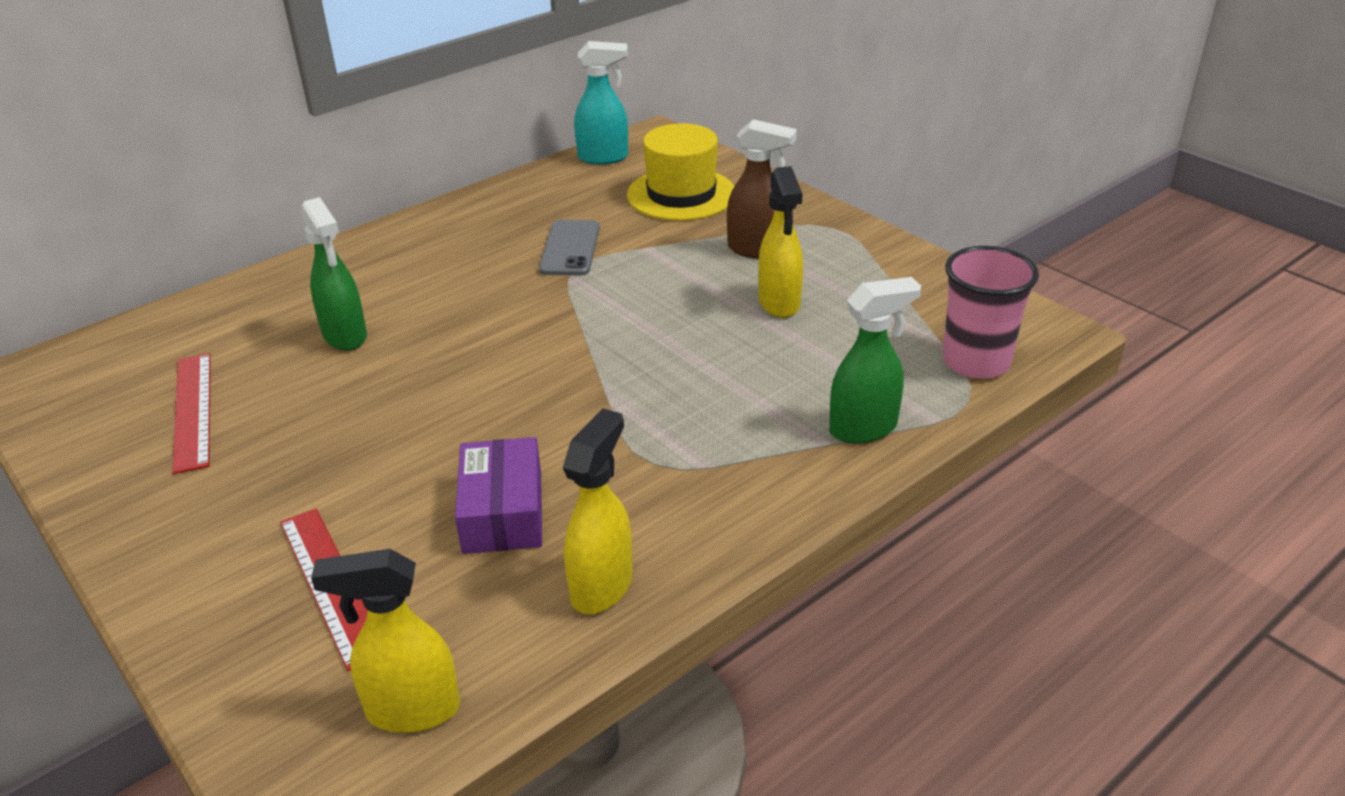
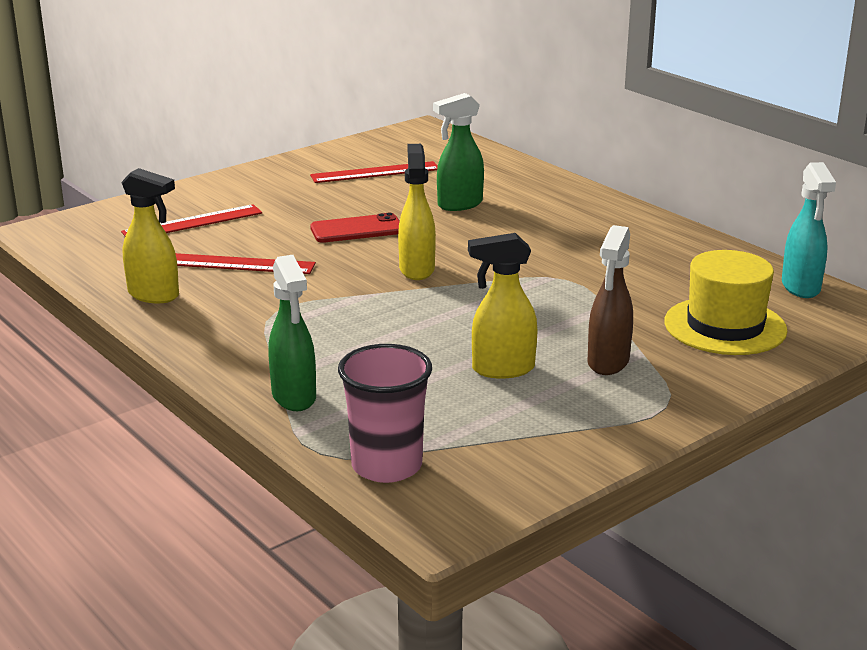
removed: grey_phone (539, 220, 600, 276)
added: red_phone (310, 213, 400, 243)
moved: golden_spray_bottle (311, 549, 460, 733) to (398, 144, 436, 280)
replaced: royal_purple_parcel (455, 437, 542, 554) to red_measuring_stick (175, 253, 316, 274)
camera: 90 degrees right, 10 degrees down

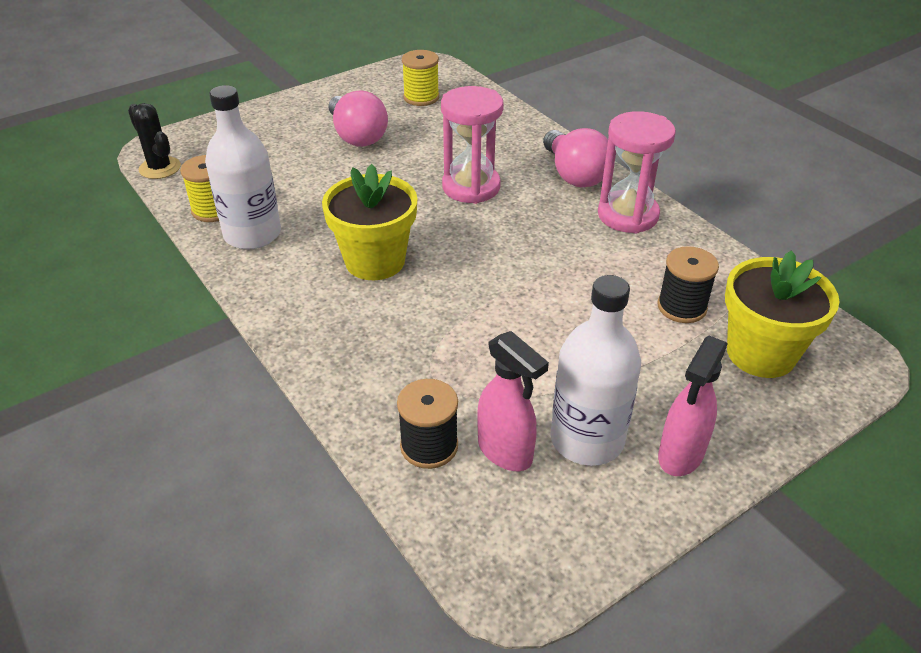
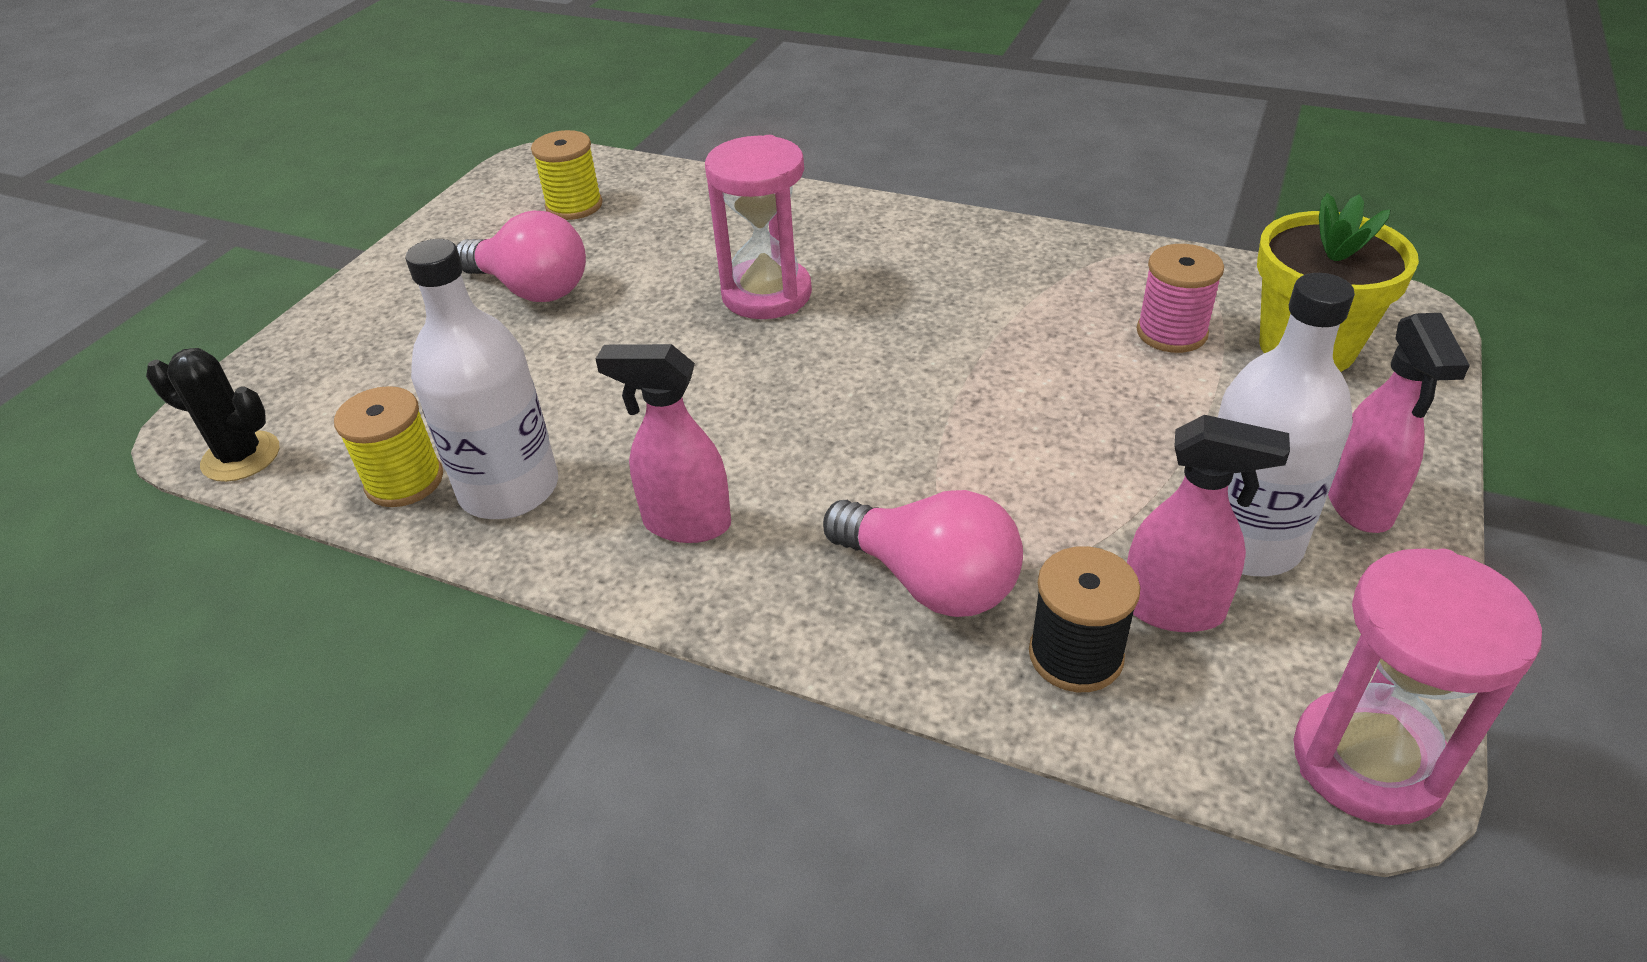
removed: golden_potted_plant (322, 164, 417, 280)
added: pink_spray_bottle (596, 344, 731, 543)
moved: pink_sand_timer (598, 111, 676, 234) to (1293, 548, 1542, 825); pink_light_bulb (543, 128, 608, 187) to (823, 490, 1023, 617)
recoloured: jet-black_bobbin (657, 246, 719, 323) to pink_bobbin (1137, 244, 1224, 353)
camera: 30 degrees left, 0 degrees up

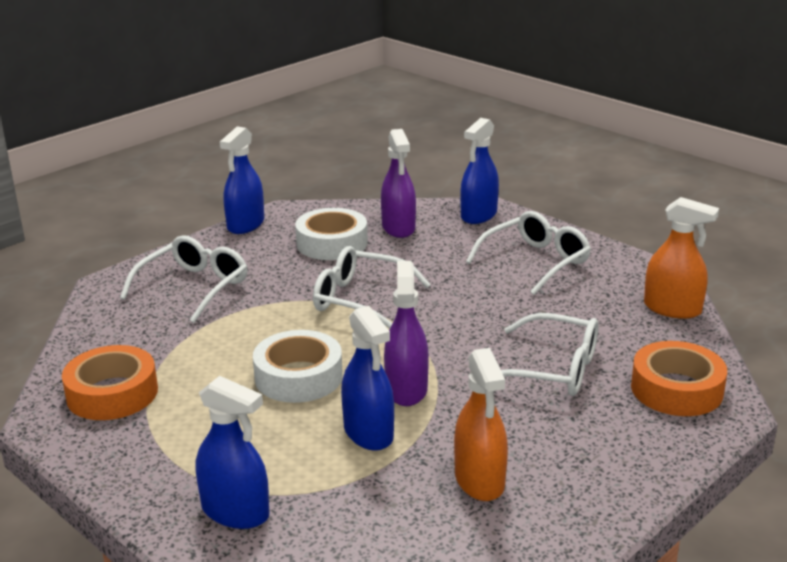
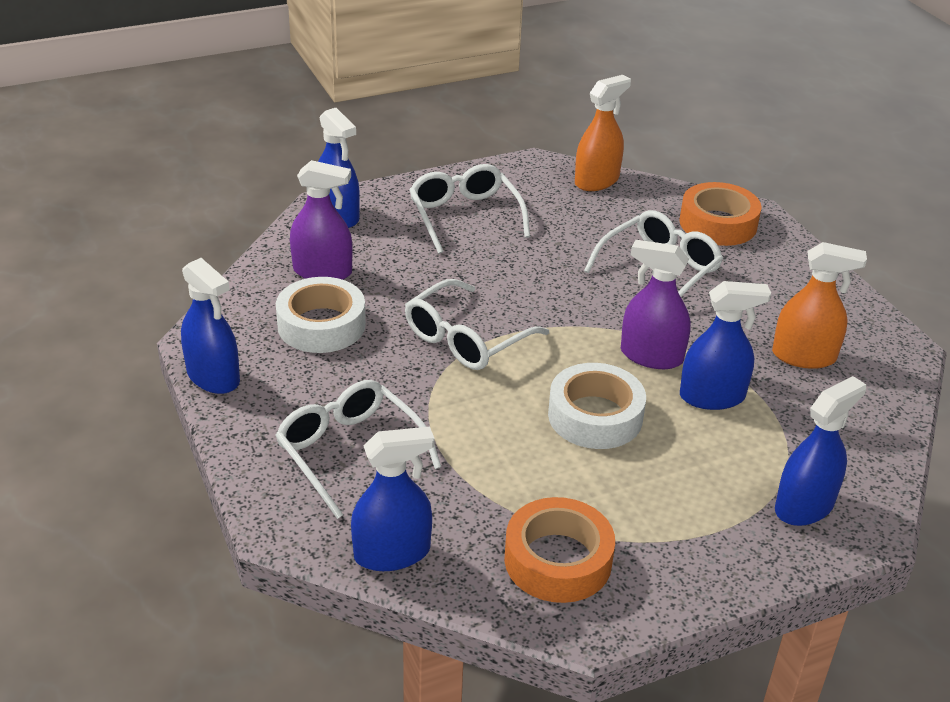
added: blue_spray_bottle (351, 427, 434, 571)
camera: 70 degrees left, 10 degrees up

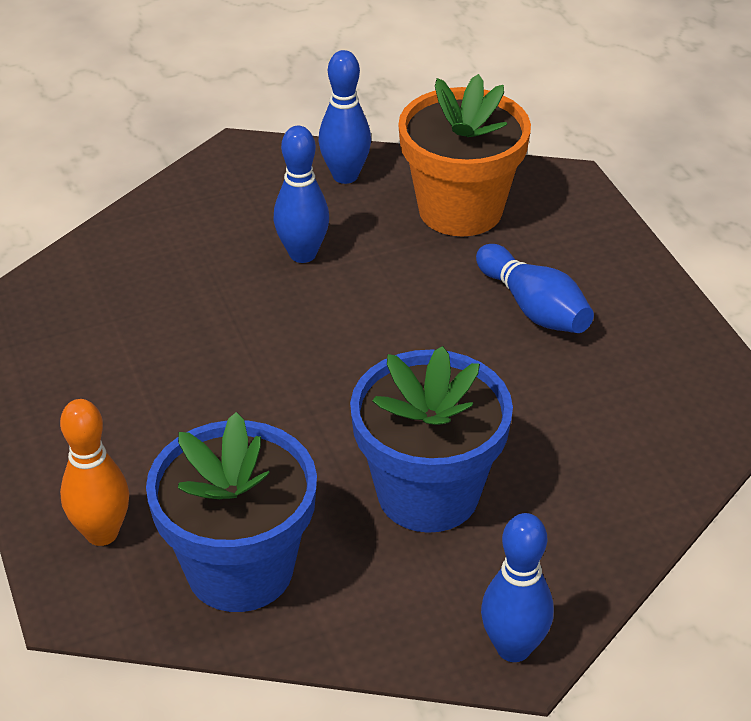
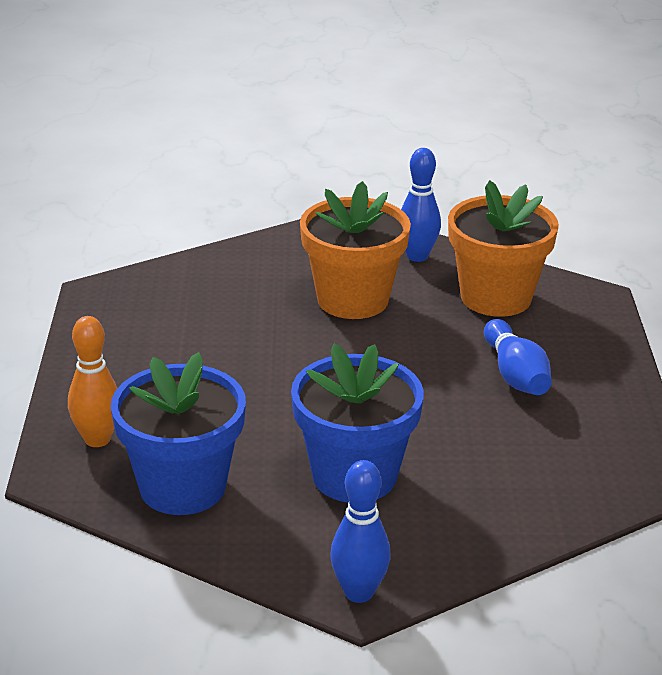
replaced: blue_tenpin (273, 126, 329, 263) to bright_orange_potted_plant (300, 181, 411, 319)
camera: 20 degrees right, 10 degrees down

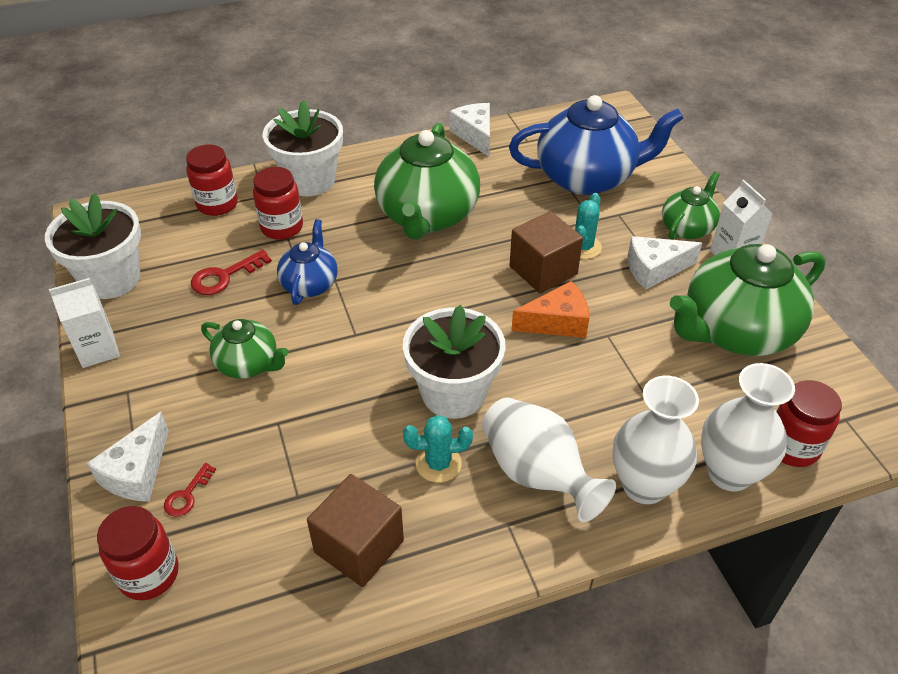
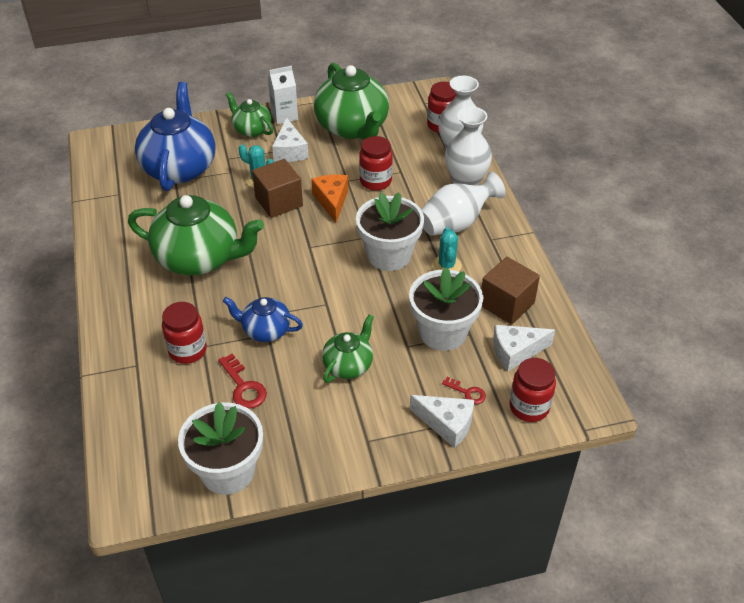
removed: snow-white_milk_carton (49, 278, 120, 368)
moved: snow-white_potted_plant (263, 100, 343, 196) to (409, 268, 483, 351); snow-white_cheese_wedge (450, 103, 490, 157) to (493, 325, 555, 371); red_jar (186, 145, 238, 216) to (359, 136, 393, 190)
camera: 85 degrees left, 0 degrees up

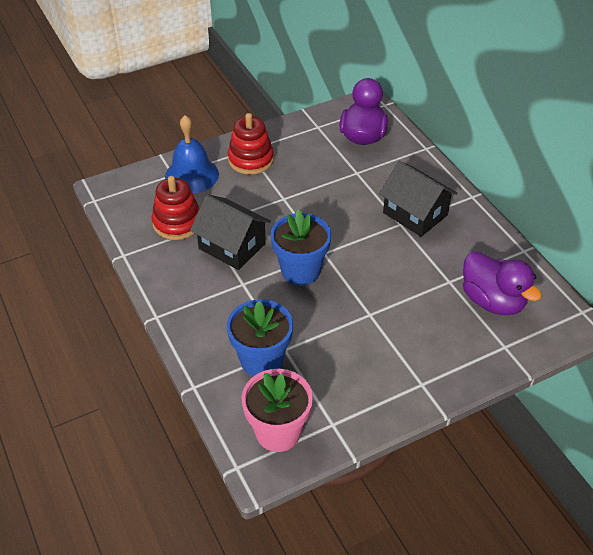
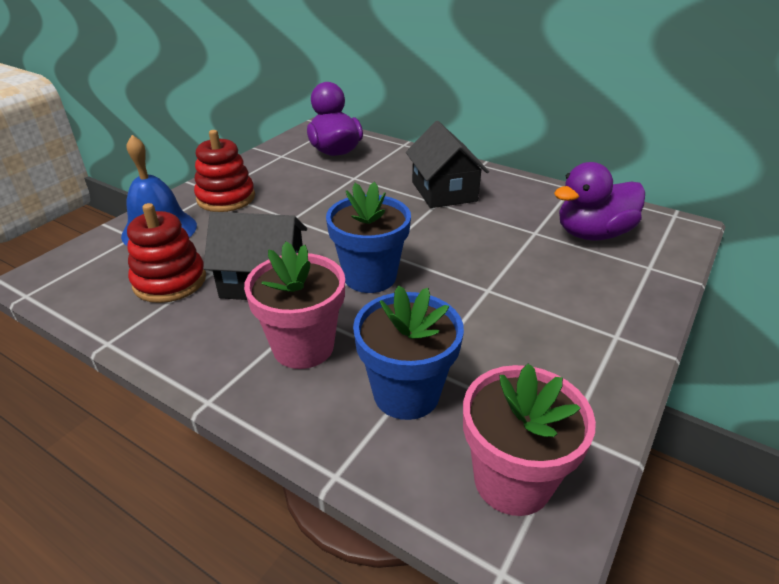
added: pink_potted_plant (244, 241, 345, 369)
turned: jet-black_cottage (379, 161, 457, 237) = (406, 121, 489, 208) 60 degrees clockwise; royal_purple_rubber_duck (463, 251, 541, 315) = (554, 162, 645, 241) 135 degrees clockwise
camera: 30 degrees left, 10 degrees down

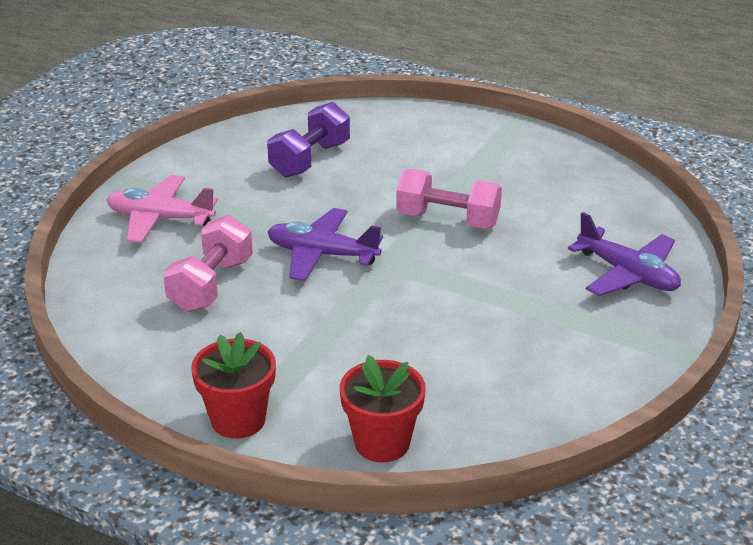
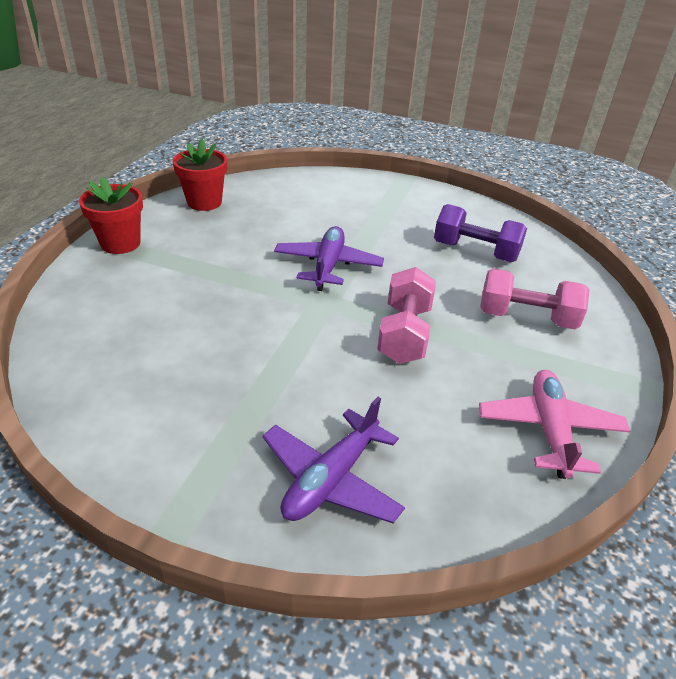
moved: pink_aeroplane (107, 175, 218, 243) to (479, 370, 630, 479); pink_free_weight (163, 215, 253, 312) to (480, 269, 590, 329); red_potted_plant (340, 355, 426, 462) to (173, 139, 227, 211)
camera: 80 degrees right, 5 degrees up

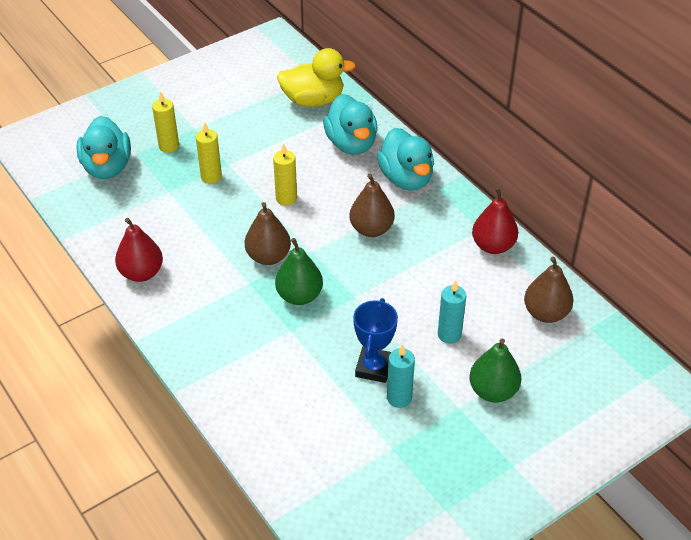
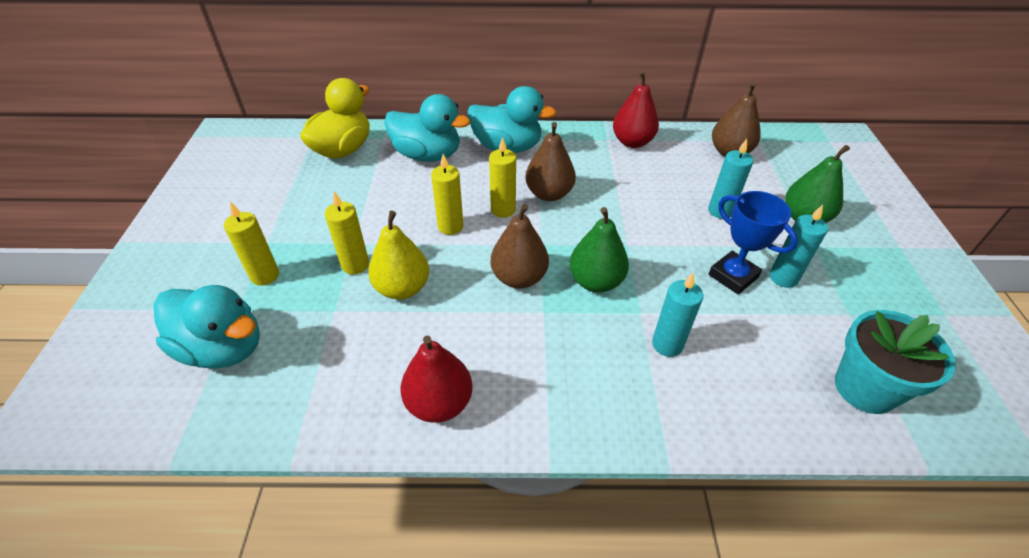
added: golden_pillar_candle (489, 137, 516, 218); golden_pear_fruit (368, 211, 429, 300); turquoise_pillar_candle (652, 273, 703, 357); turquoise_potted_plant (835, 310, 956, 414)
camera: 55 degrees left, 0 degrees up

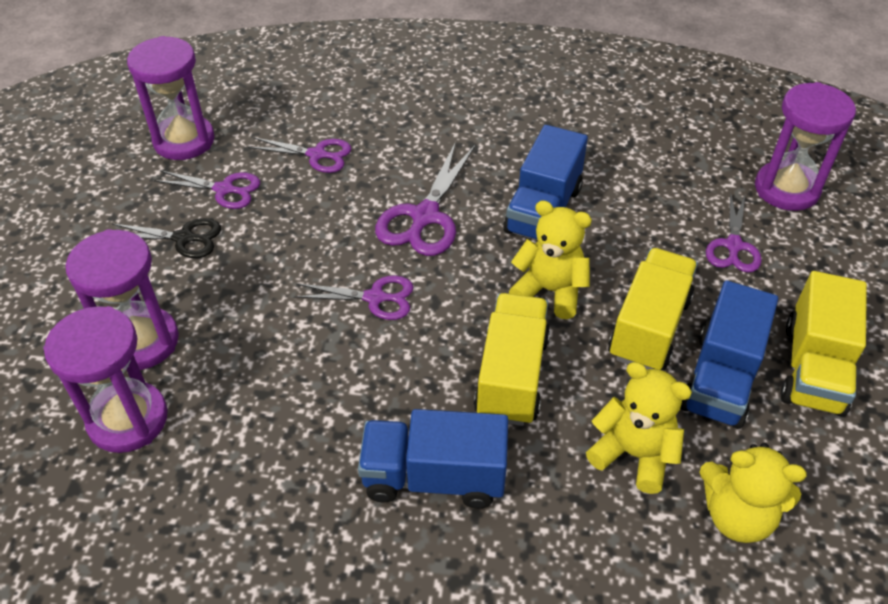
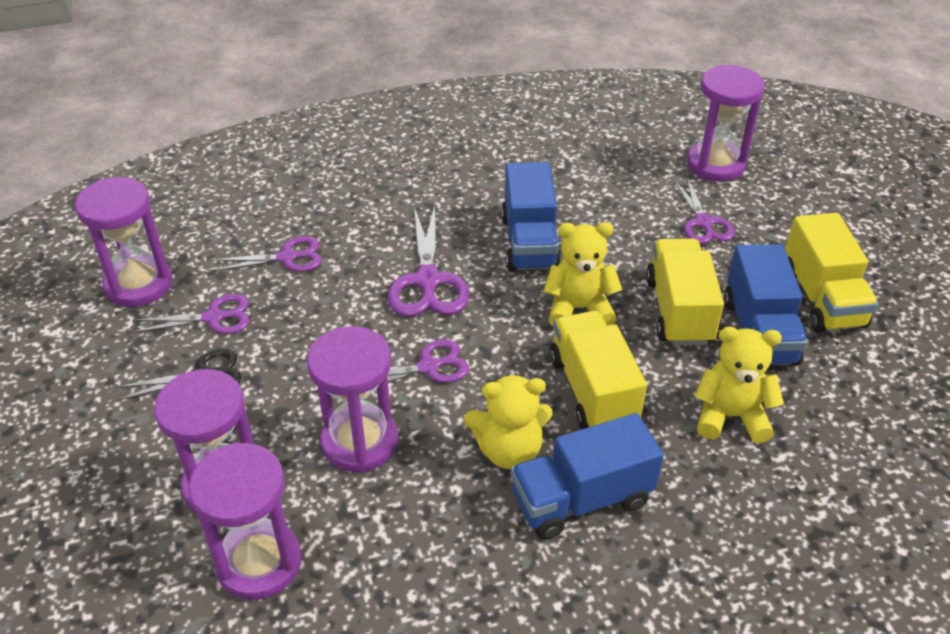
added: royal_purple_sand_timer (307, 326, 398, 473)
moved: golden_stuffed_bear (699, 443, 807, 543) to (464, 375, 553, 469)
camera: 25 degrees left, 5 degrees down

